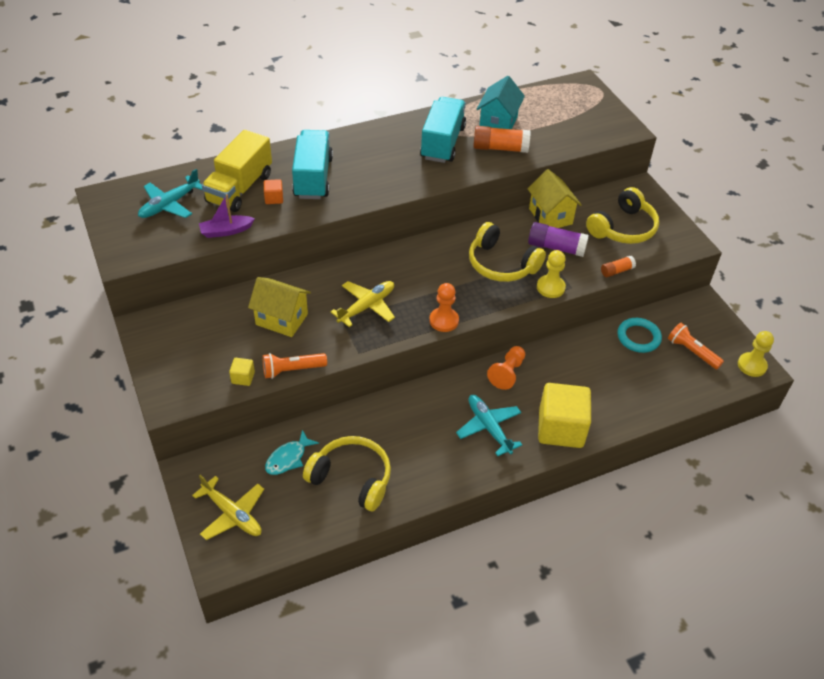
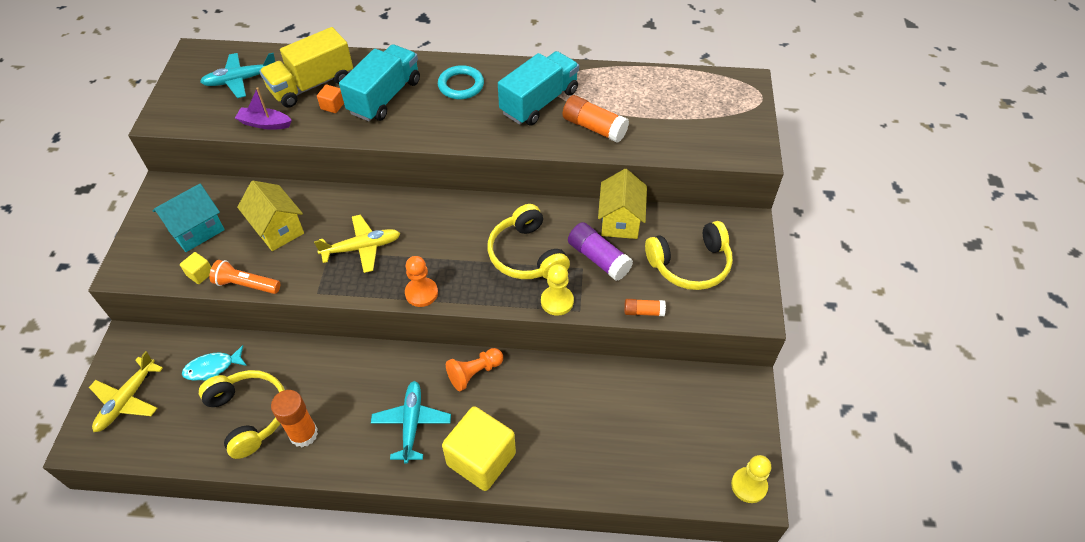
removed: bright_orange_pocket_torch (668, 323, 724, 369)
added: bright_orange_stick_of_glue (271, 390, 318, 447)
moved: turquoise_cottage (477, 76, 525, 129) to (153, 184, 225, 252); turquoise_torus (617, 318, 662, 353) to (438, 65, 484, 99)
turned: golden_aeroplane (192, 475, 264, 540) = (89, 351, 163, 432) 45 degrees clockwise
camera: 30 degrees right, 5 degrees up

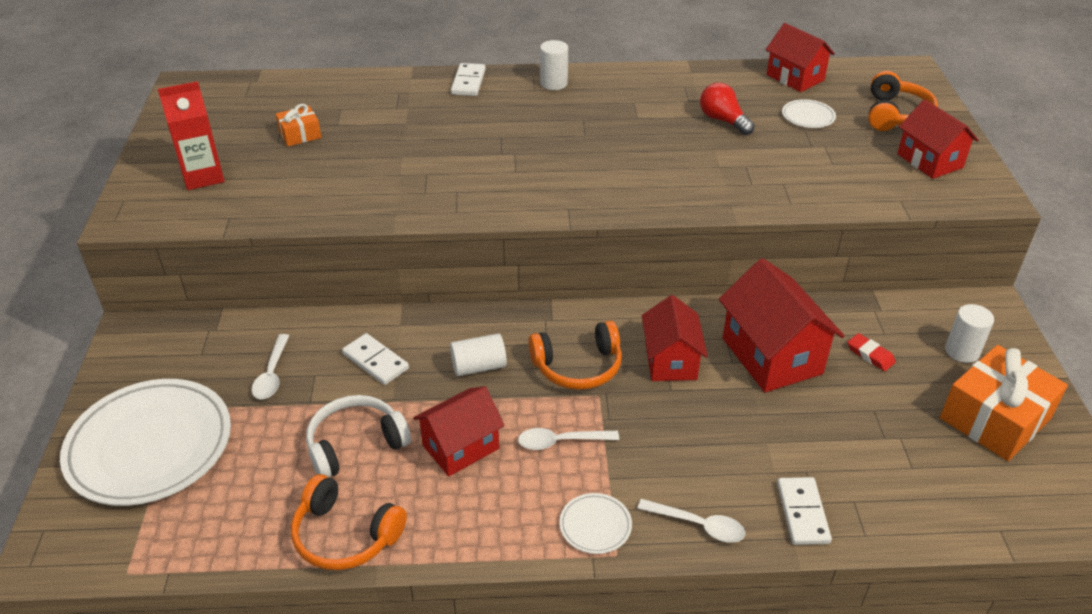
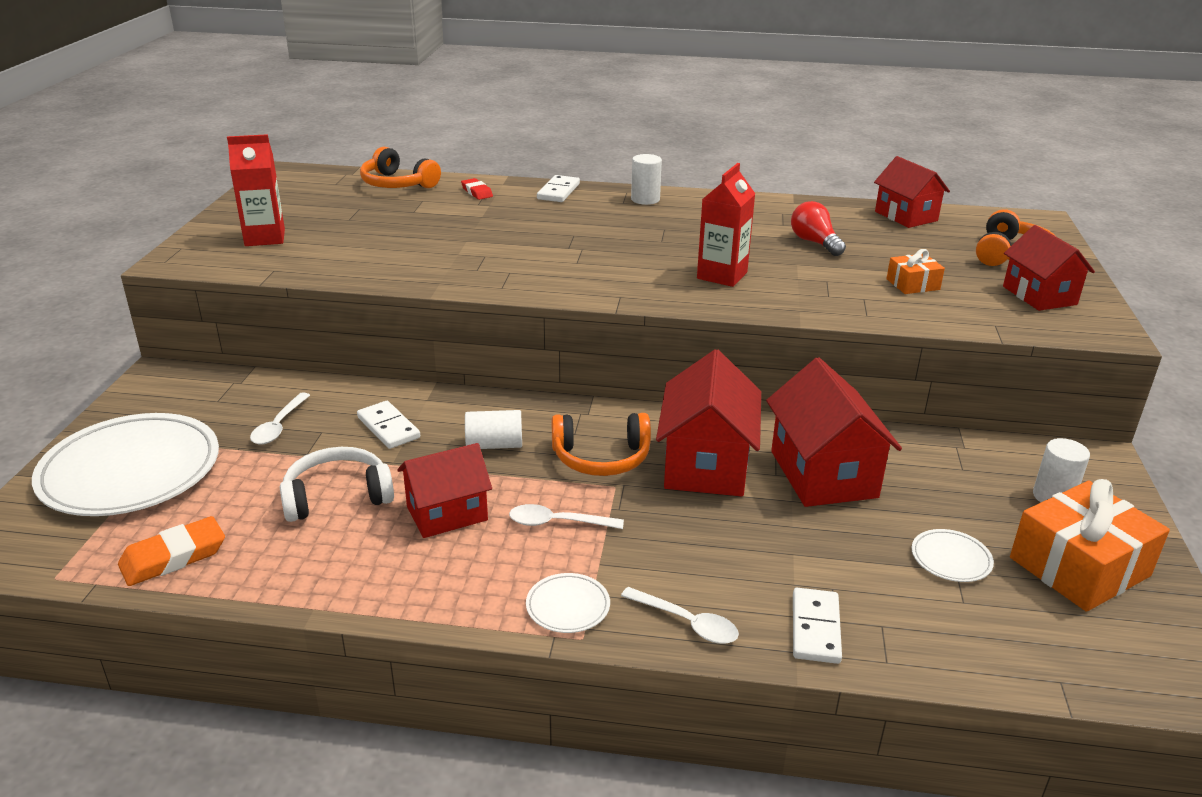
added: red_milk_carton (697, 163, 755, 287); bright_orange_gum_eraser (118, 516, 225, 586)
moved: snow-white_plate (782, 99, 836, 128) to (912, 529, 994, 582); bright_orange_gift (275, 104, 321, 146) to (886, 249, 945, 294); red_gum_eraser (848, 333, 896, 371) to (461, 178, 493, 200); bright_orange_over-ear_headphones (291, 474, 407, 570) to (360, 147, 441, 188)
resized: red_cottage (642, 295, 708, 381) = (656, 349, 761, 496) x1.50
camera: 10 degrees right, 10 degrees down

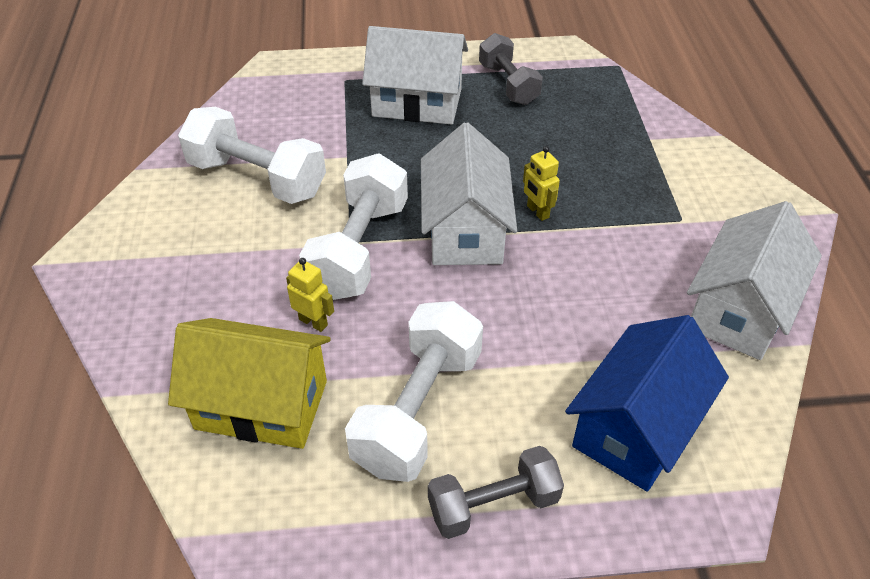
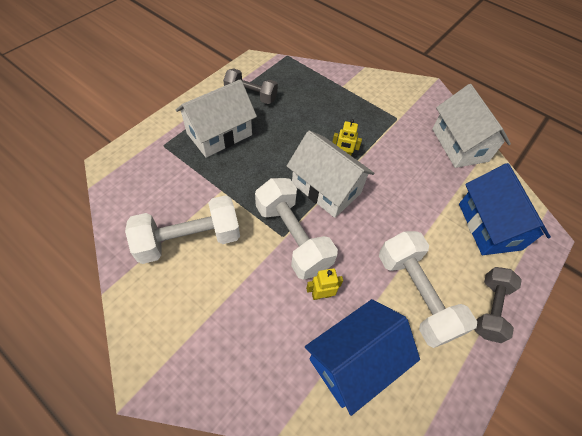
recoloured: golden_cottage (168, 318, 331, 449) to blue_cottage (305, 299, 420, 416)
camera: 50 degrees left, 10 degrees up

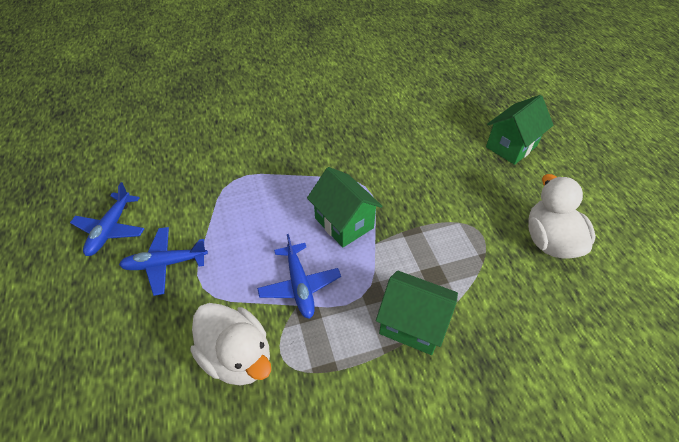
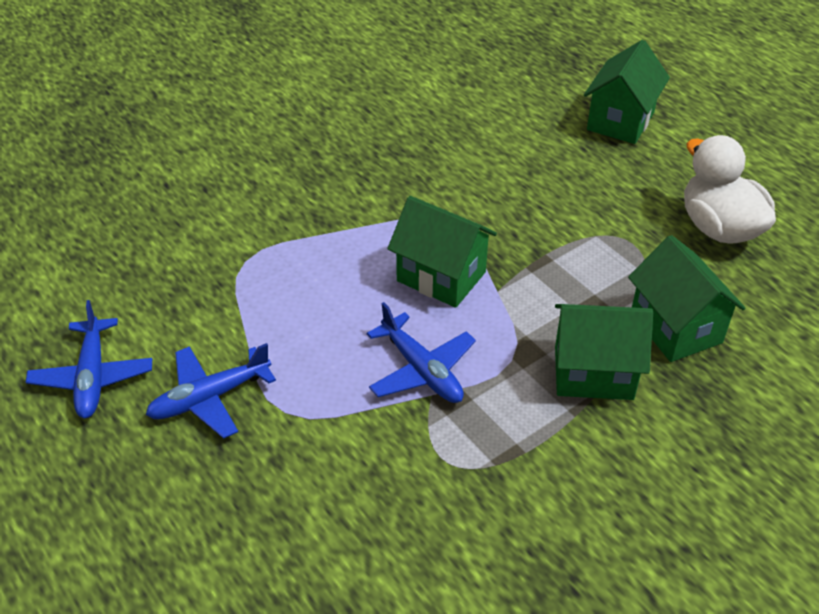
removed: snow-white_rubber_duck (190, 303, 271, 386)
added: leaf-green_cottage (628, 235, 746, 362)
camera: 20 degrees left, 5 degrees down

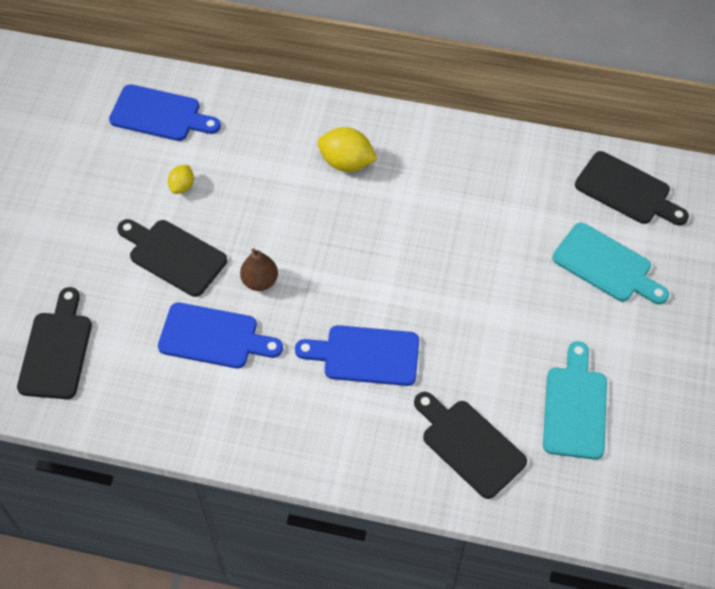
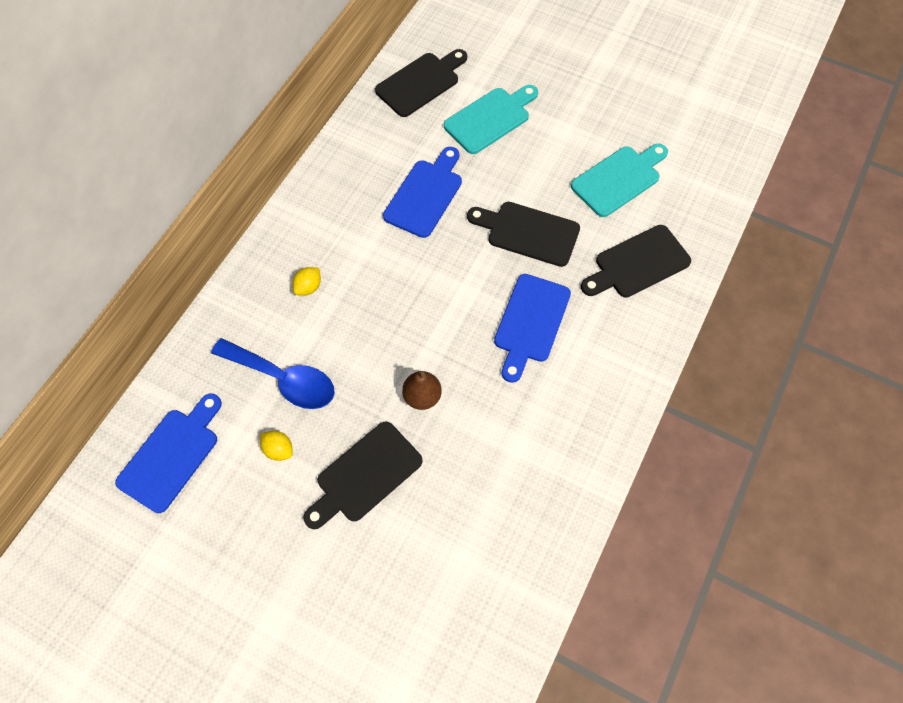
added: blue_tablespoon (211, 338, 335, 409)
moved: jet-black_cutting_board (17, 287, 92, 399) to (467, 202, 580, 267); blue_cutting_board (158, 303, 283, 368) to (383, 147, 462, 238)
turned: turquoise_cutting_board (543, 341, 607, 460) = (571, 144, 668, 217) 120 degrees clockwise
resized: golden_citrus_fruit (318, 127, 377, 172) = (293, 267, 321, 296) x0.57
camera: 75 degrees left, 5 degrees up

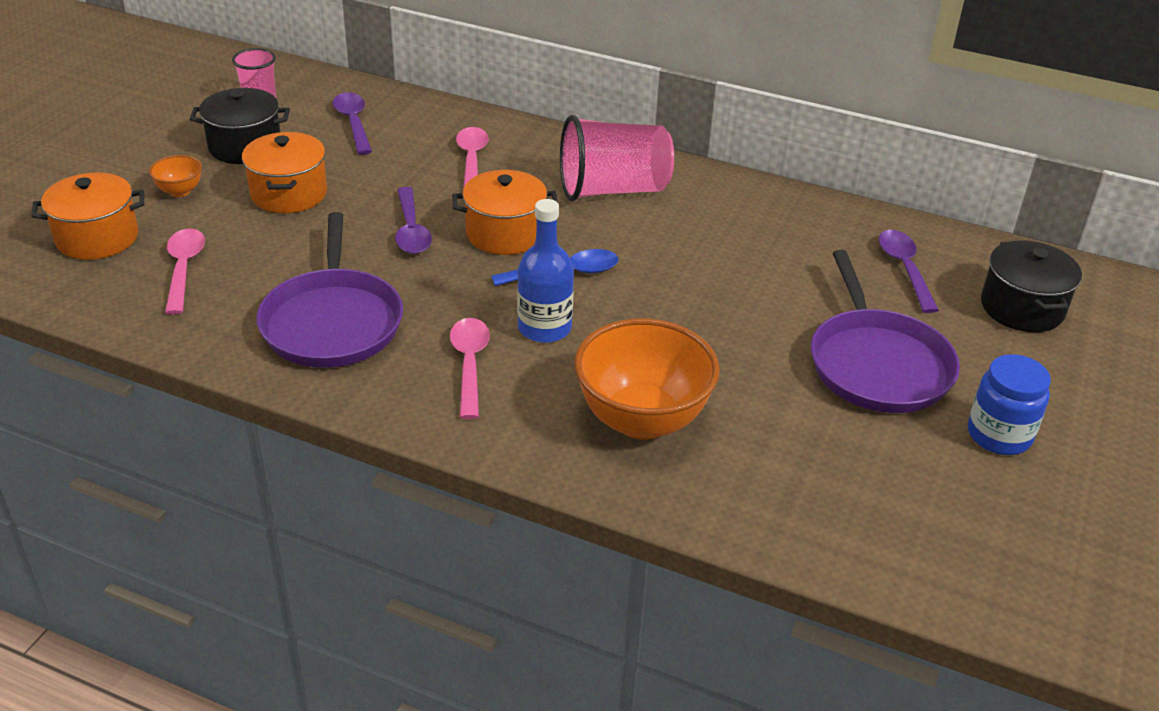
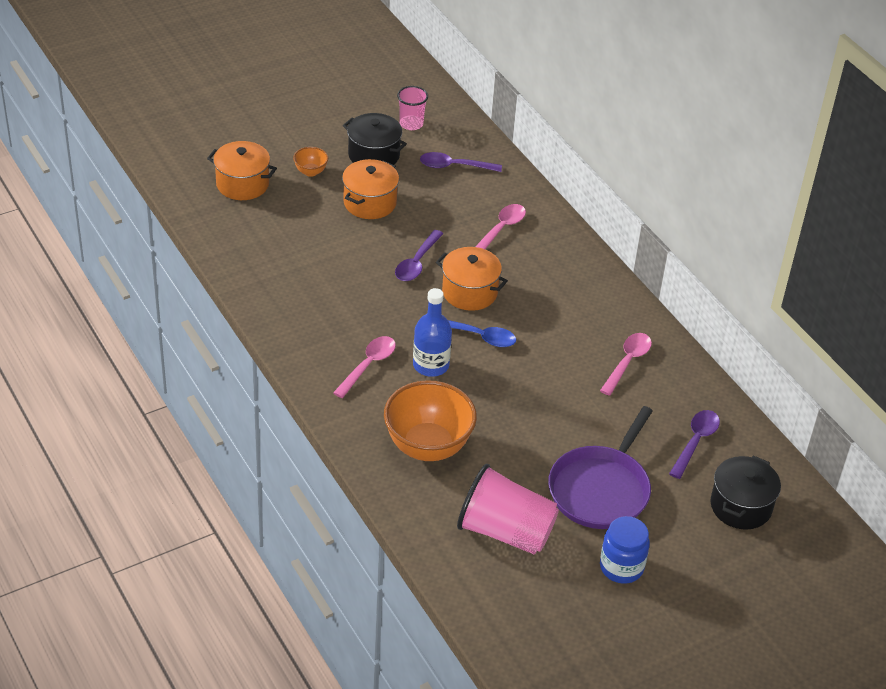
removed: royal_purple_pan (257, 212, 403, 368)
moved: pink_cup (560, 115, 674, 201) to (457, 464, 559, 555); pink_tablespoon (165, 229, 205, 315) to (600, 333, 652, 396)
turned: royal_purple_tablespoon (333, 92, 372, 155) = (420, 152, 502, 172) 105 degrees counterclockwise
camera: 35 degrees right, 5 degrees up

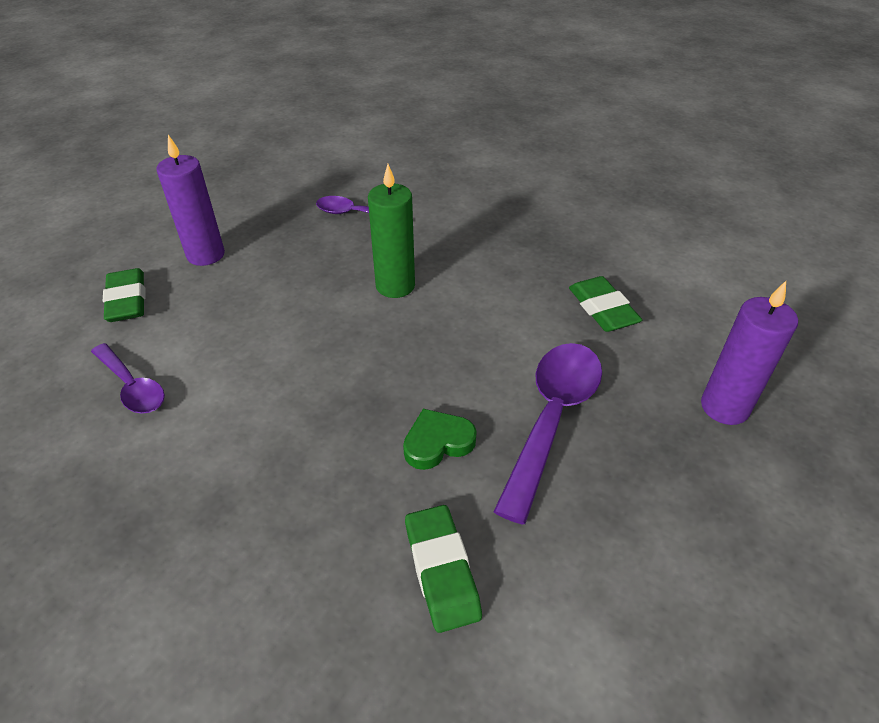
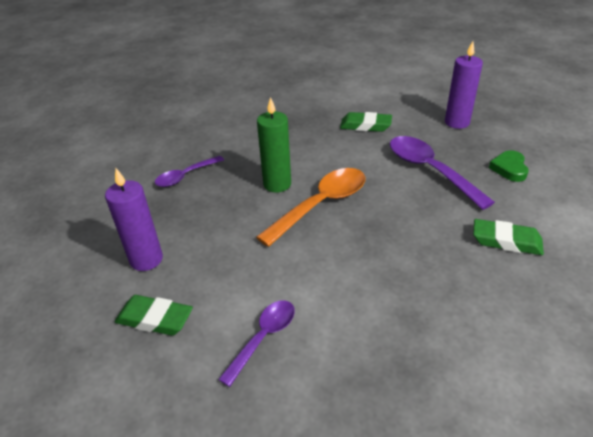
added: bright_orange_tablespoon (256, 168, 366, 247)
moved: leaf-green_heart_shape (403, 409, 477, 470) to (489, 150, 529, 182)
turned: royal_purple_tablespoon (91, 343, 165, 414) = (218, 300, 295, 387) 45 degrees counterclockwise
camera: 55 degrees left, 5 degrees down

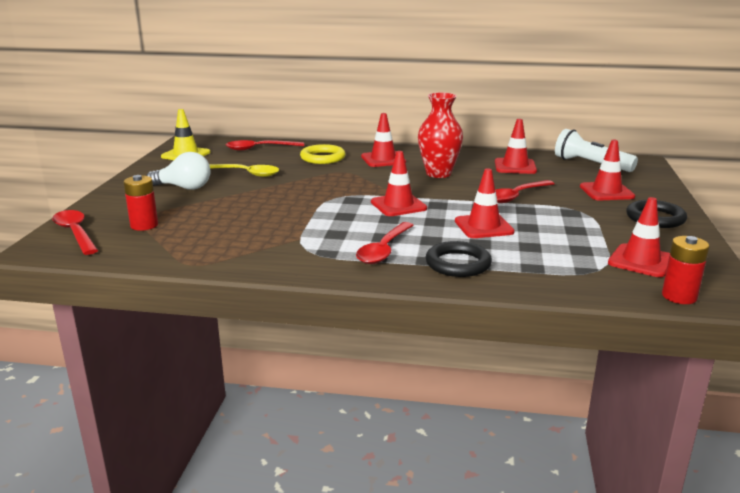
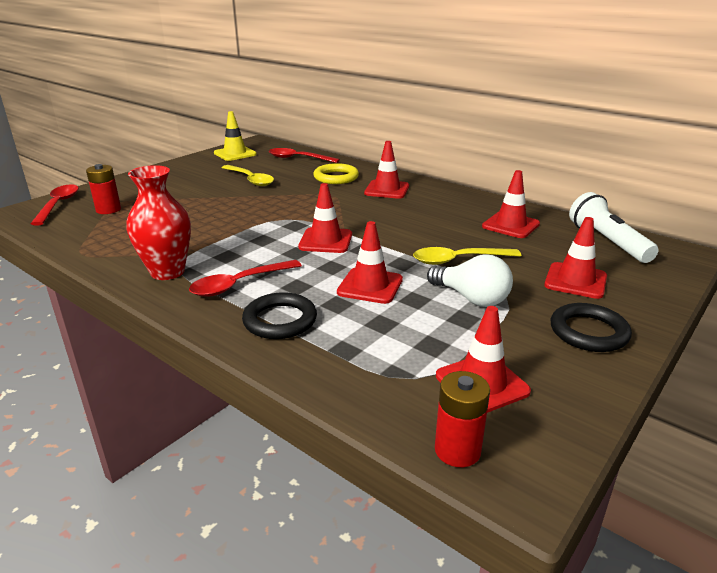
moved: red_vase (418, 92, 463, 178) to (127, 165, 191, 280); snow-white_light_bulb (147, 152, 211, 190) to (427, 254, 513, 307)
recoloured: red_tablespoon (495, 180, 554, 203) to golden_tablespoon (413, 247, 521, 265)
camera: 30 degrees right, 5 degrees up

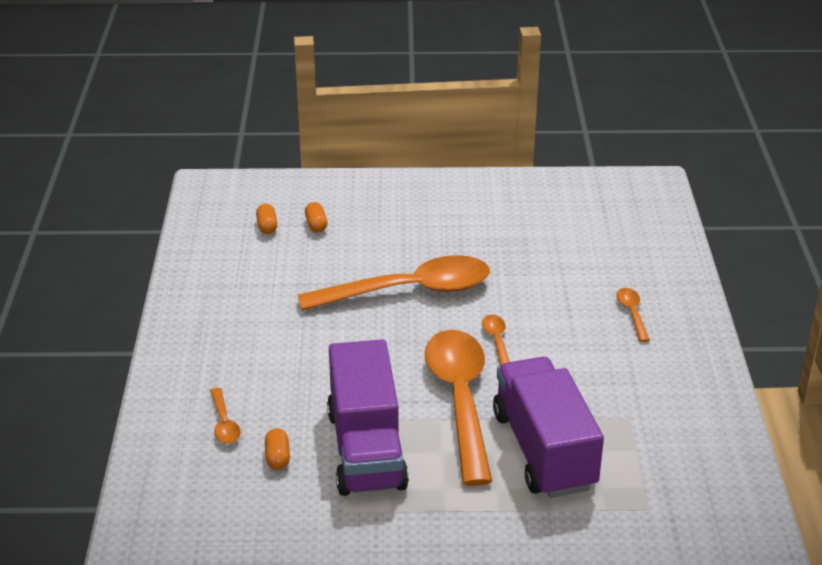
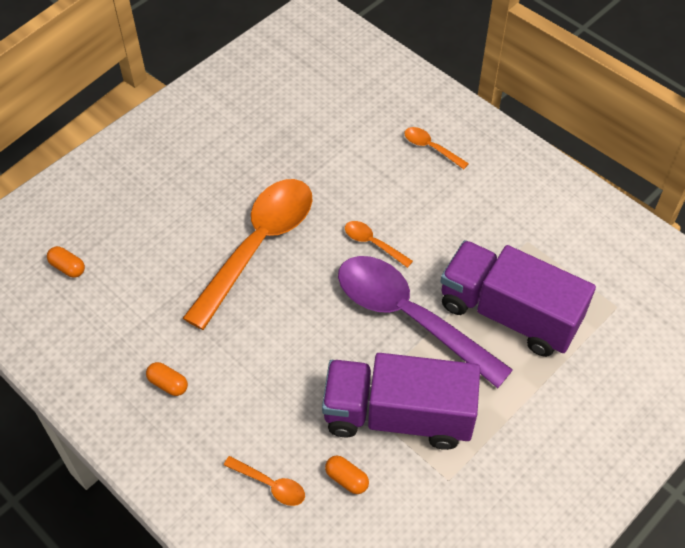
moved: bright_orange_pill_shape (305, 202, 327, 233) to (146, 362, 188, 396)
recoloured: bright_orange_tablespoon (425, 330, 492, 486) to royal_purple_tablespoon (338, 256, 513, 388)
turned: royal_purple_truck (327, 339, 409, 496) = (322, 353, 480, 450) 150 degrees clockwise
camera: 45 degrees left, 20 degrees up

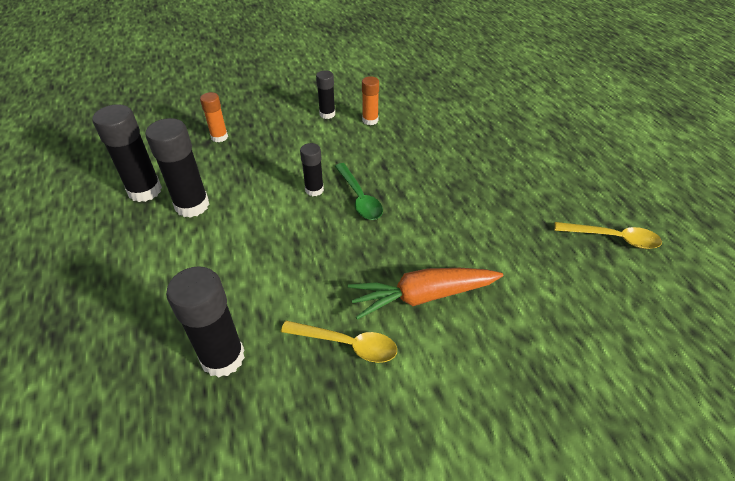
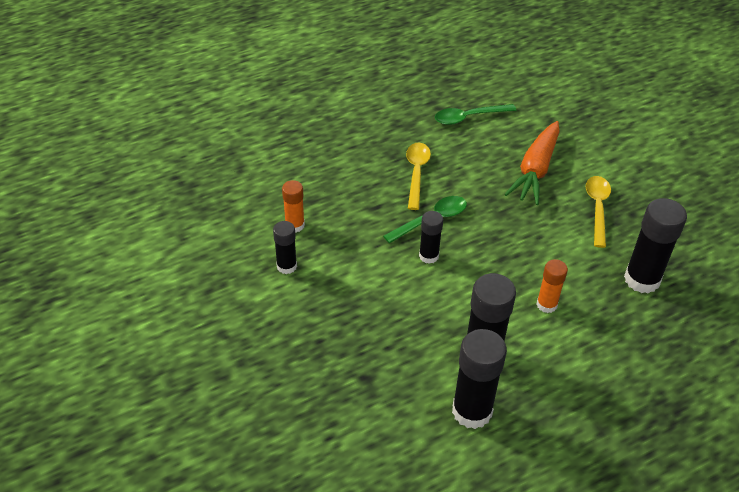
added: leaf-green_tablespoon (435, 104, 516, 125)
moved: bright_orange_stick_of_glue (200, 92, 228, 142) to (536, 259, 568, 313); golden_tablespoon (554, 222, 662, 249) to (406, 143, 431, 210)
turned: bright_orange_carrot (348, 268, 503, 320) = (505, 121, 560, 205) 45 degrees clockwise
camera: 100 degrees left, 0 degrees up

